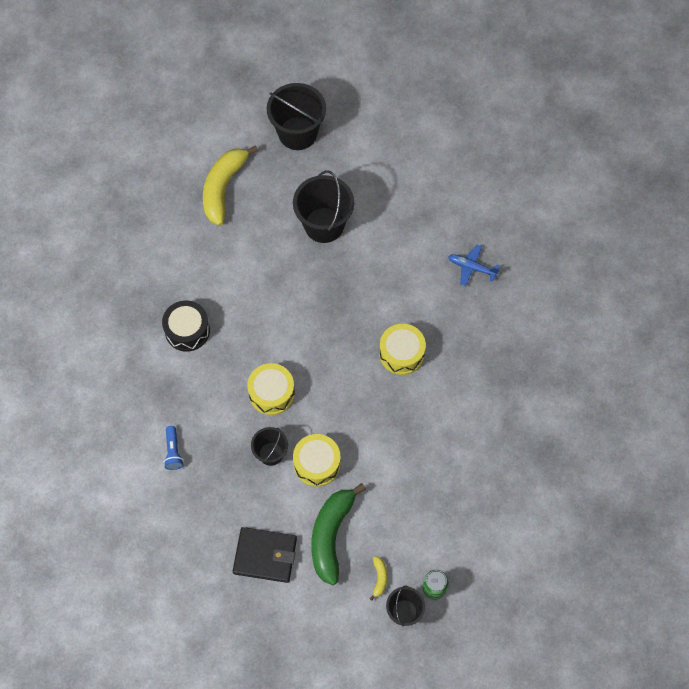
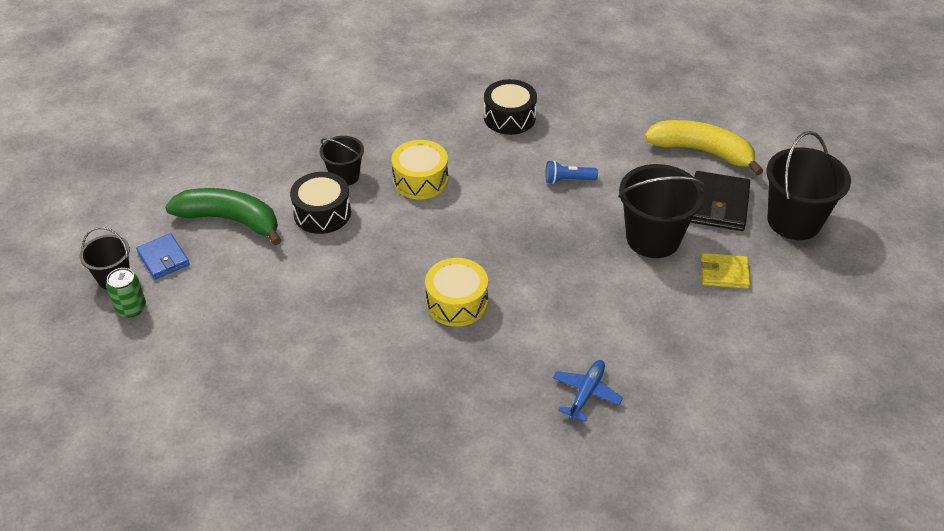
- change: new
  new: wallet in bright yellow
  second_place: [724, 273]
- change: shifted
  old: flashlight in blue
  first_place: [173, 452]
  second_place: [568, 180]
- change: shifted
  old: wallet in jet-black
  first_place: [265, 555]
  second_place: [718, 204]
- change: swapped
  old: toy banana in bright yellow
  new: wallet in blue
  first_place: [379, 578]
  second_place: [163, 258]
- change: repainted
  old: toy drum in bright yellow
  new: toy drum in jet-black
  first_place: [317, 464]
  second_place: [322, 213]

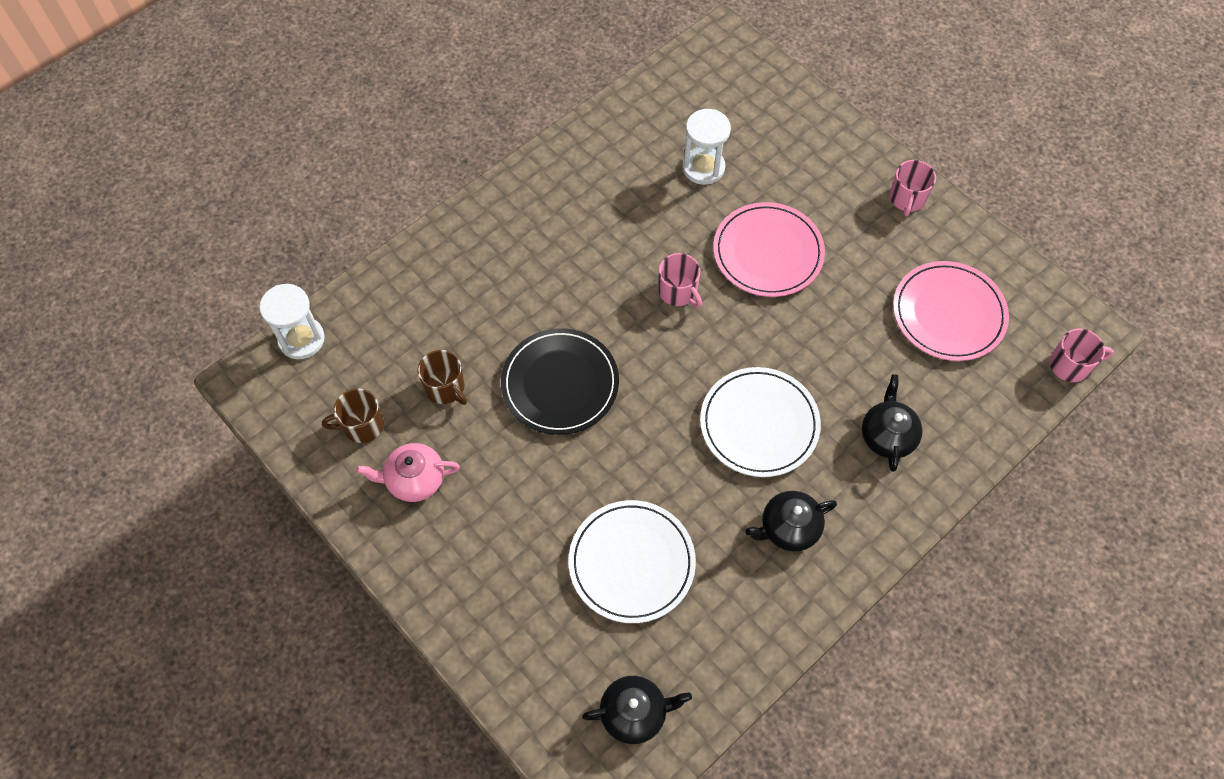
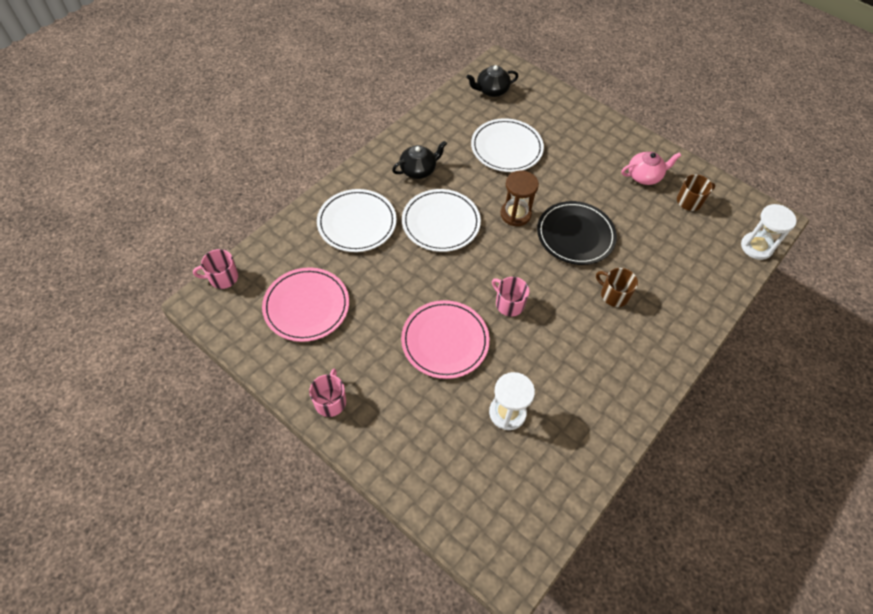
- change: new
  new: sandglass in russet
  second_place: [515, 214]
- change: shifted
  old: coffee mug in russet
  first_place: [445, 387]
  second_place: [614, 295]
- change: swapped
  old: tea pot in jet-black
  new: plate in white
  first_place: [887, 436]
  second_place: [357, 223]

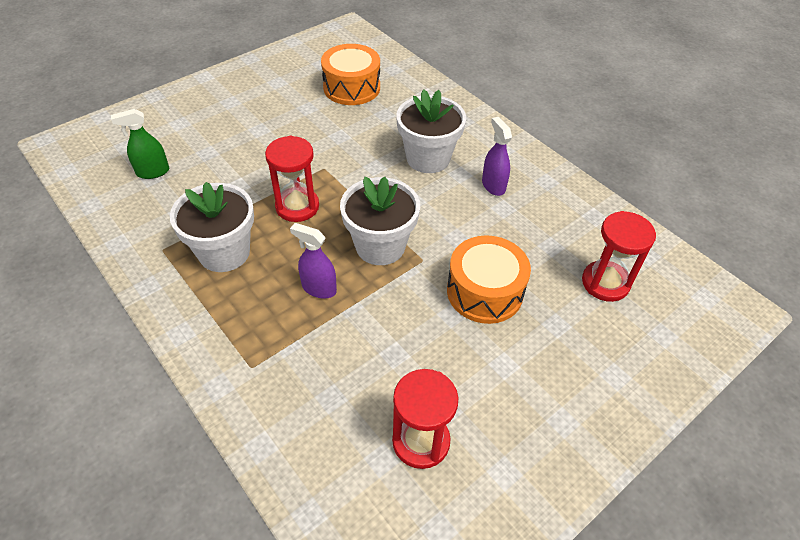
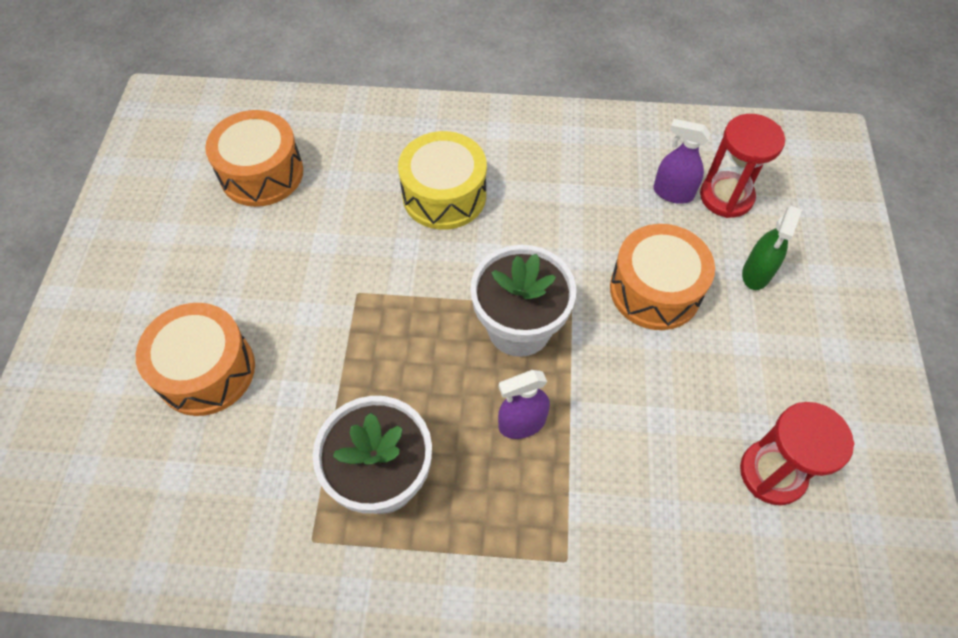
- change: gone
  old: sandglass in red
  first_place: [297, 206]
- change: new
  new: toy drum in orange-coloured
  second_place: [206, 370]
- change: shifted
  old: spray cleaner in green
  first_place: [153, 172]
  second_place: [756, 273]
- change: shifted
  old: spray cleaner in violet
  first_place: [493, 185]
  second_place: [672, 193]
- change: swapped
  old: flower pot in white
  new: toy drum in bright yellow
  first_place: [428, 158]
  second_place: [444, 195]

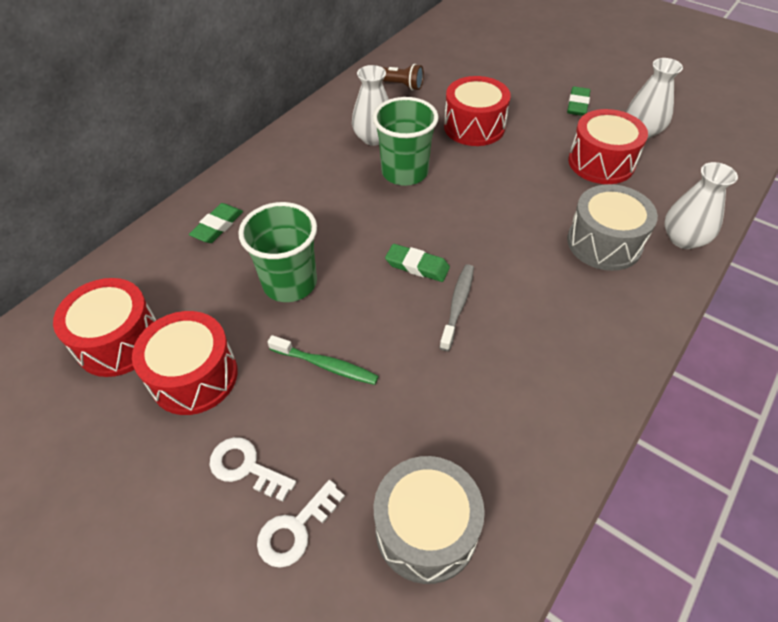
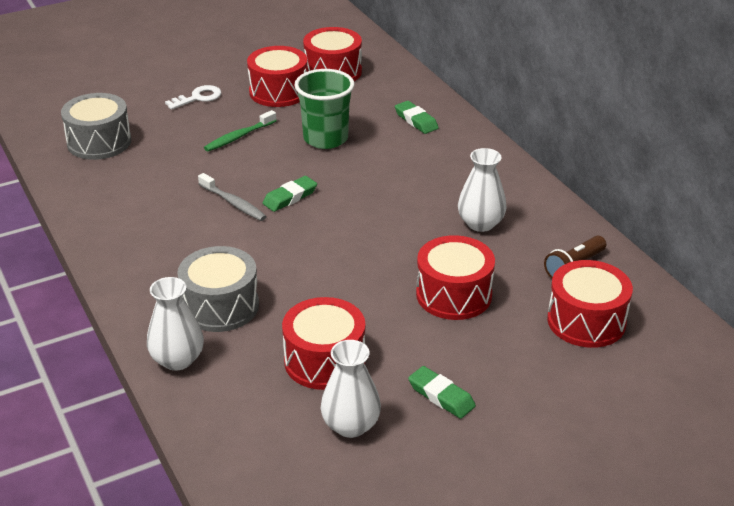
- change: gone
  old: door key in white
  first_place: [296, 529]
- change: gone
  old: cup in green
  first_place: [404, 172]
- change: new
  new: toy drum in red
  second_place: [586, 321]

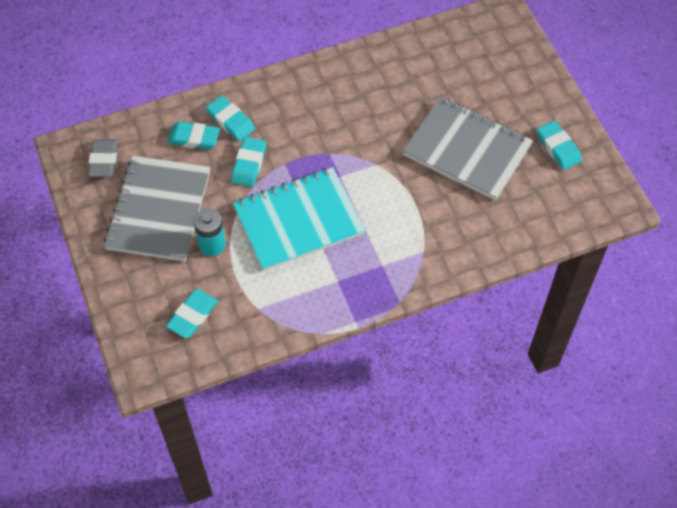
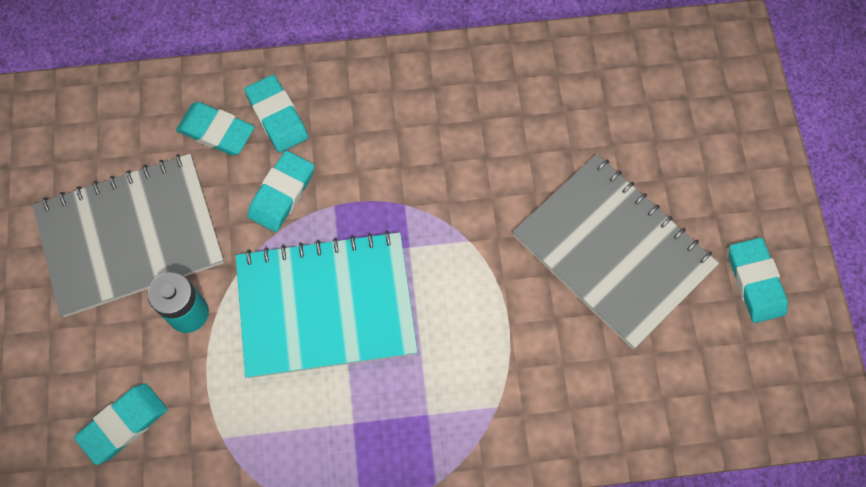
- change: gone
  old: pencil eraser in grey
  first_place: [103, 160]
- change: rotated
  old: notebook in grey
  first_place: [159, 210]
  second_place: [130, 236]
  degrees: 45

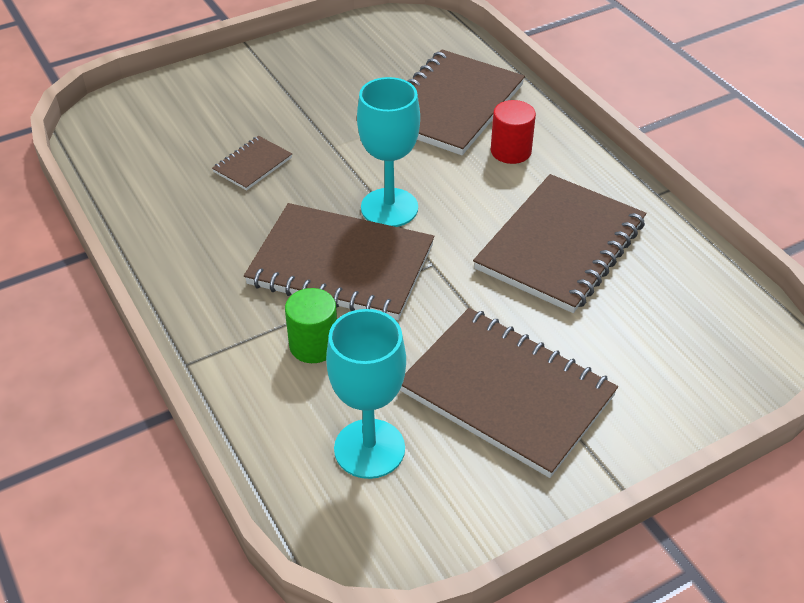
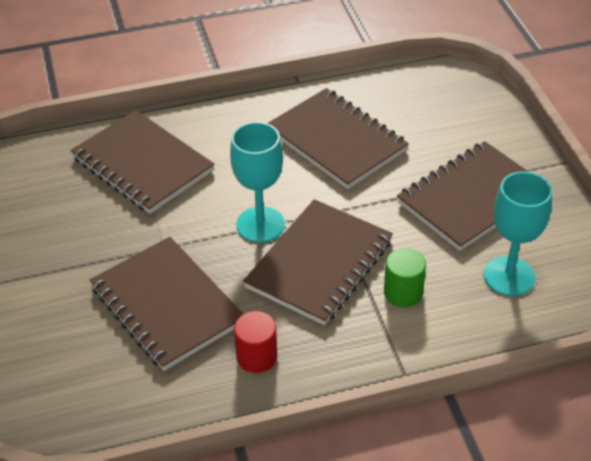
- change: shifted
  old: solid cylinder in red
  first_place: [511, 151]
  second_place: [256, 357]
- change: scaled
  old: notebook in russet
  first_place: [252, 165]
  second_place: [167, 305]
  factor: 2.18

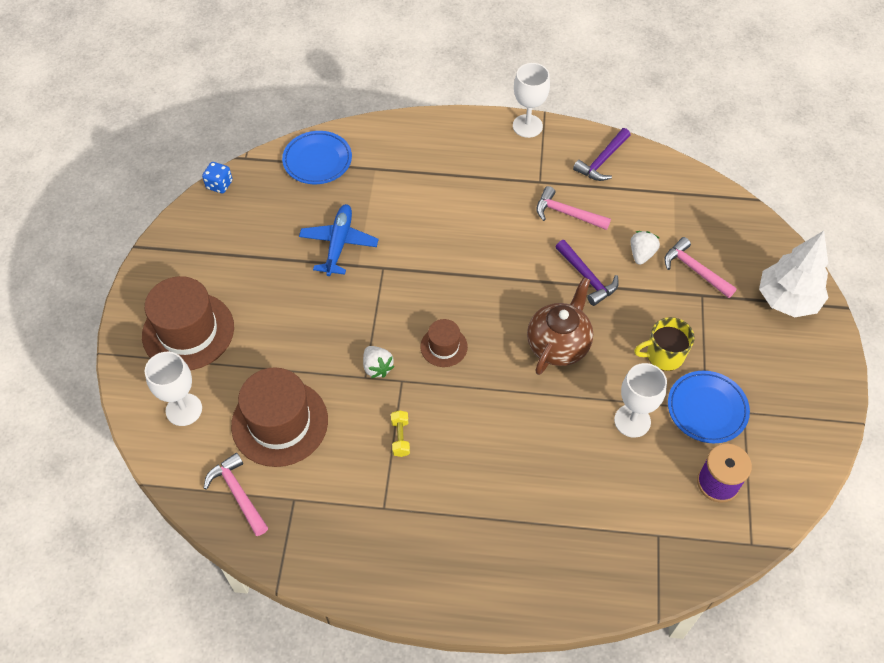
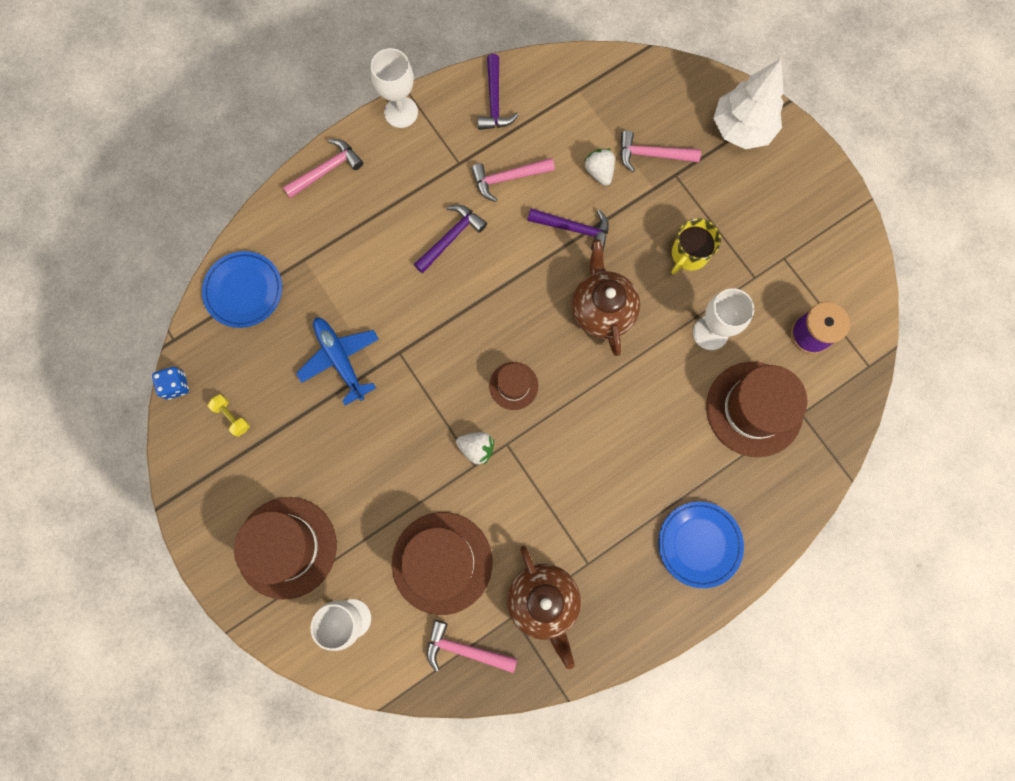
- change: new
  new: carpenter's hammer in pink
  second_place: [327, 170]
- change: new
  new: carpenter's hammer in violet
  second_place: [451, 237]
- change: new
  new: tea pot in russet
  second_place: [543, 601]
- change: new
  new: hat in russet
  second_place: [754, 409]
- change: shifted
  old: free weight in bright yellow
  first_place: [400, 437]
  second_place: [232, 417]
- change: shifted
  old: plate in blue
  first_place: [707, 409]
  second_place: [699, 544]

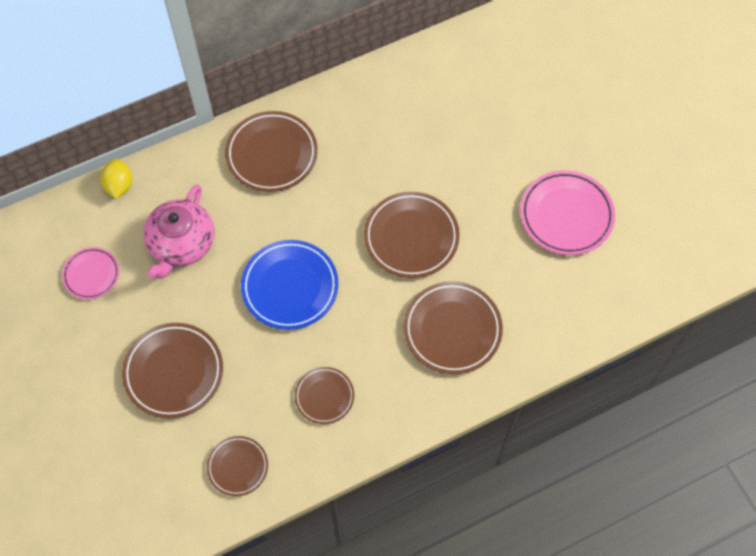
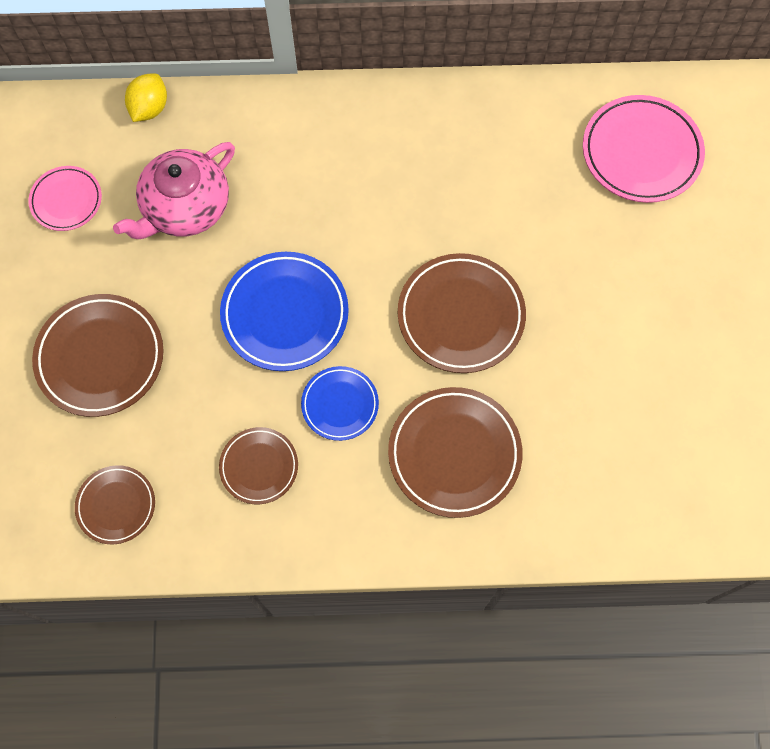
- change: gone
  old: plate in russet
  first_place: [272, 154]
- change: new
  new: plate in blue
  second_place: [340, 404]
- change: shifted
  old: plate in pink
  first_place: [566, 215]
  second_place: [641, 152]

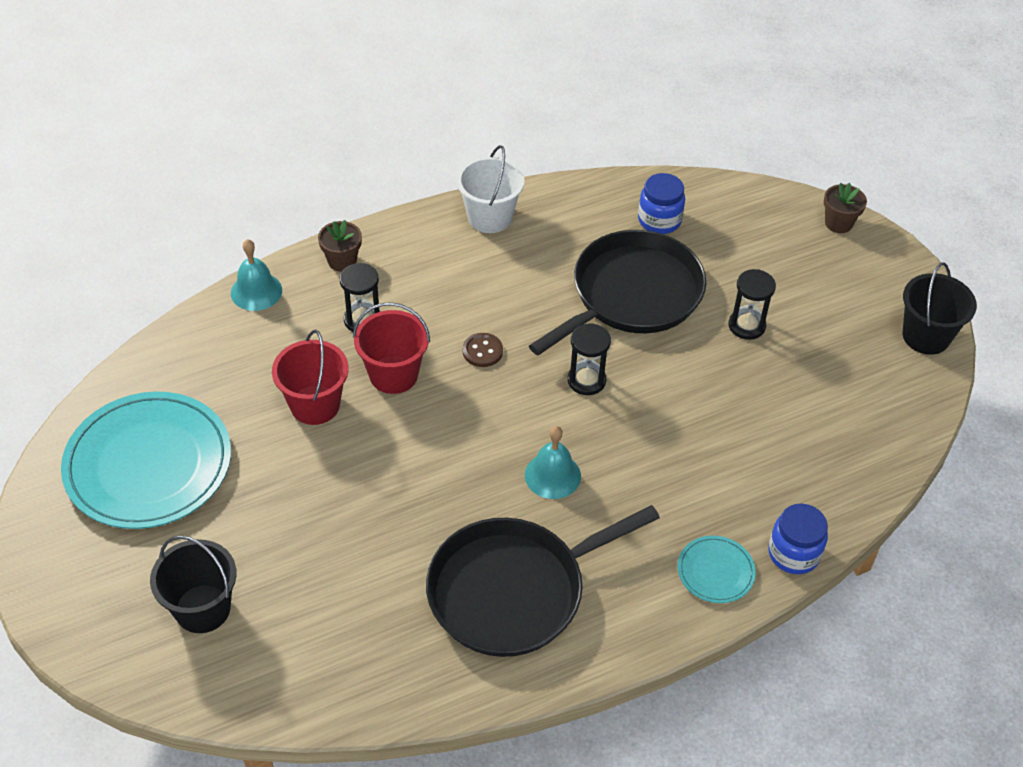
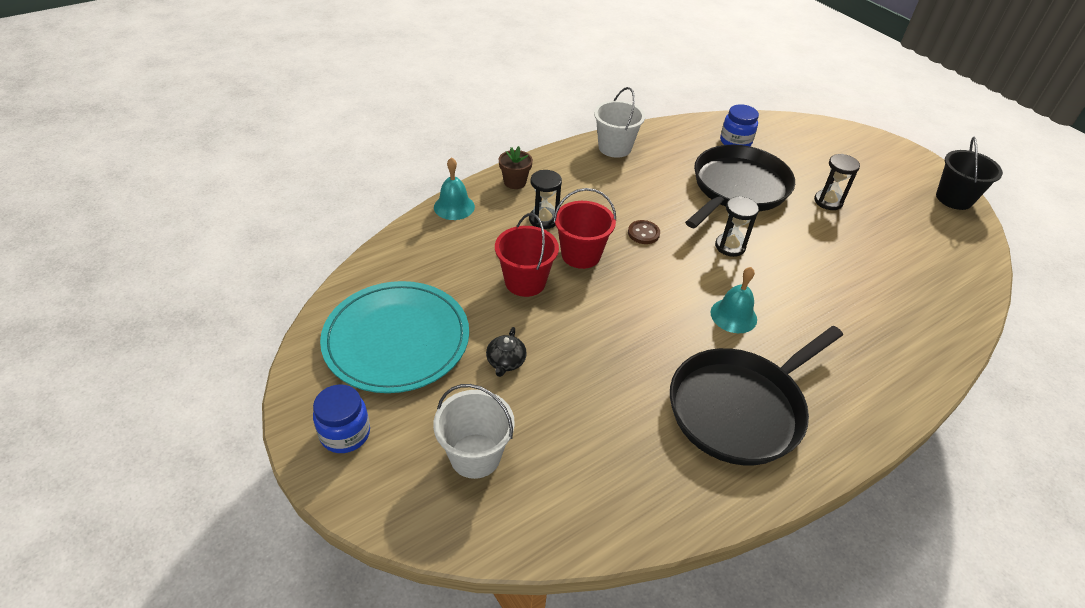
- change: gone
  old: plate in turquoise
  first_place: [715, 571]
- change: gone
  old: flower pot in russet
  first_place: [838, 223]
- change: new
  new: tea pot in jet-black
  second_place: [505, 362]
- change: shifted
  old: jar in blue
  first_place: [793, 553]
  second_place: [345, 433]
- change: repainted
  old: pail in jet-black
  new: pail in white
  first_place: [202, 609]
  second_place: [475, 456]

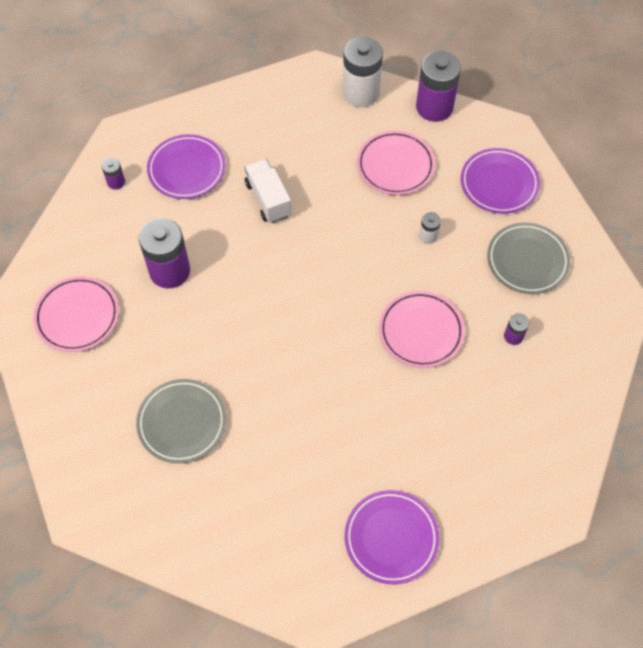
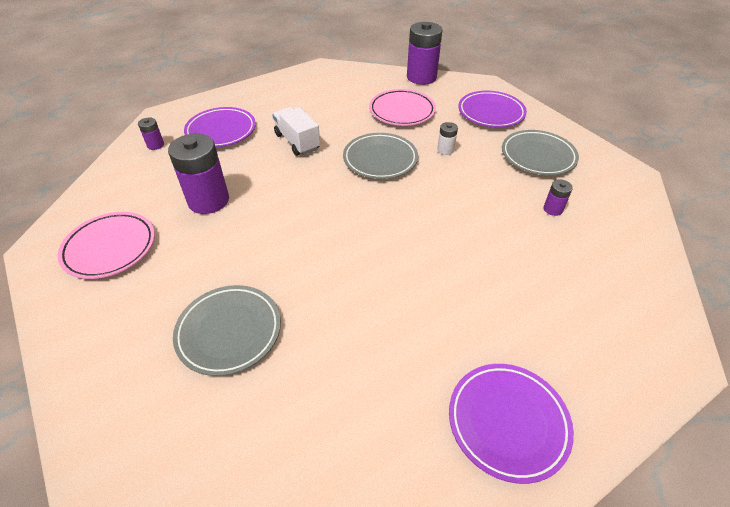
- change: gone
  old: battery in white
  first_place: [361, 93]
- change: gone
  old: plate in pink
  first_place: [421, 331]
- change: new
  new: plate in grey
  second_place: [380, 159]

